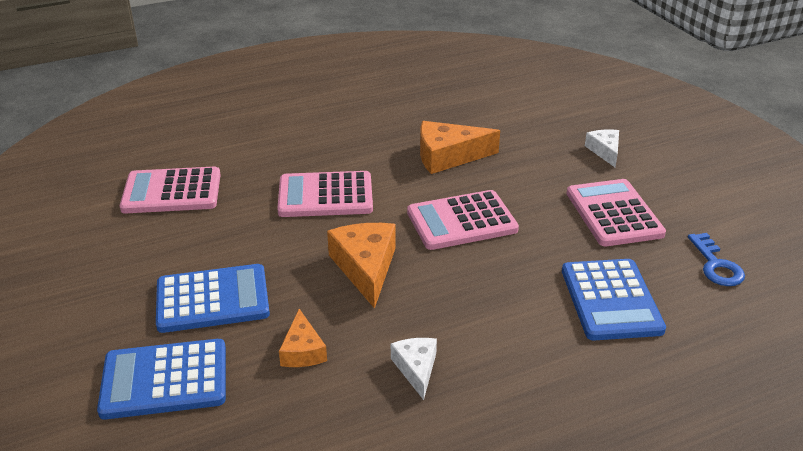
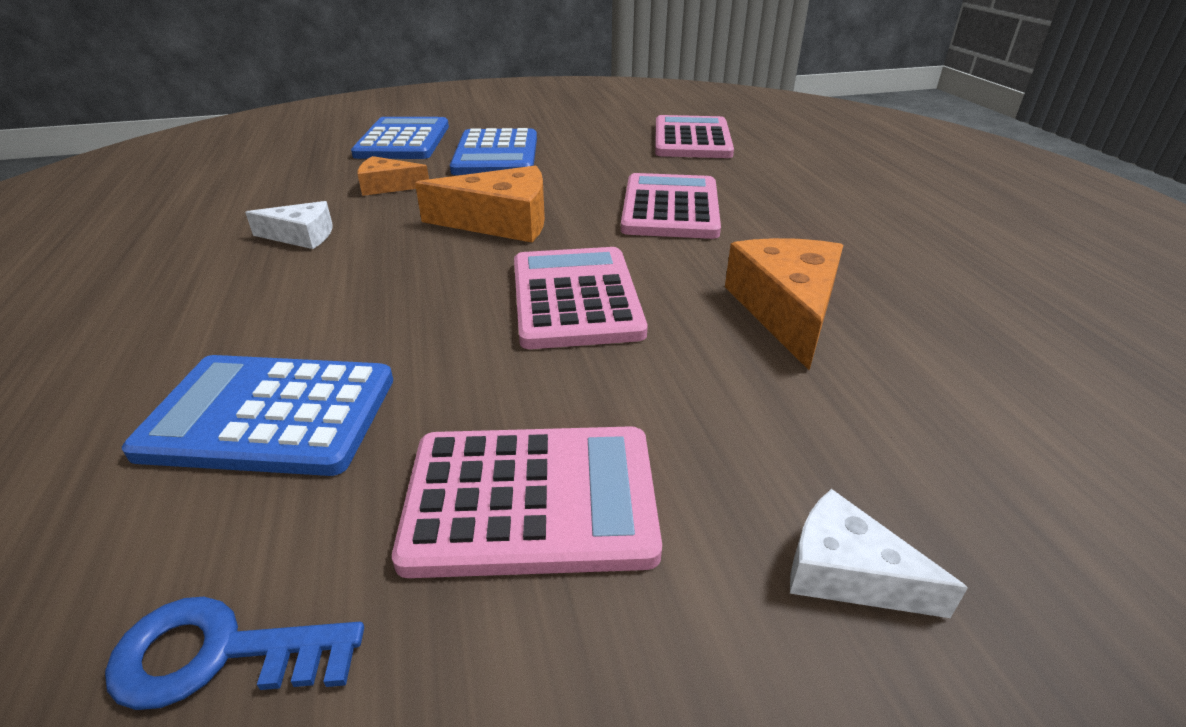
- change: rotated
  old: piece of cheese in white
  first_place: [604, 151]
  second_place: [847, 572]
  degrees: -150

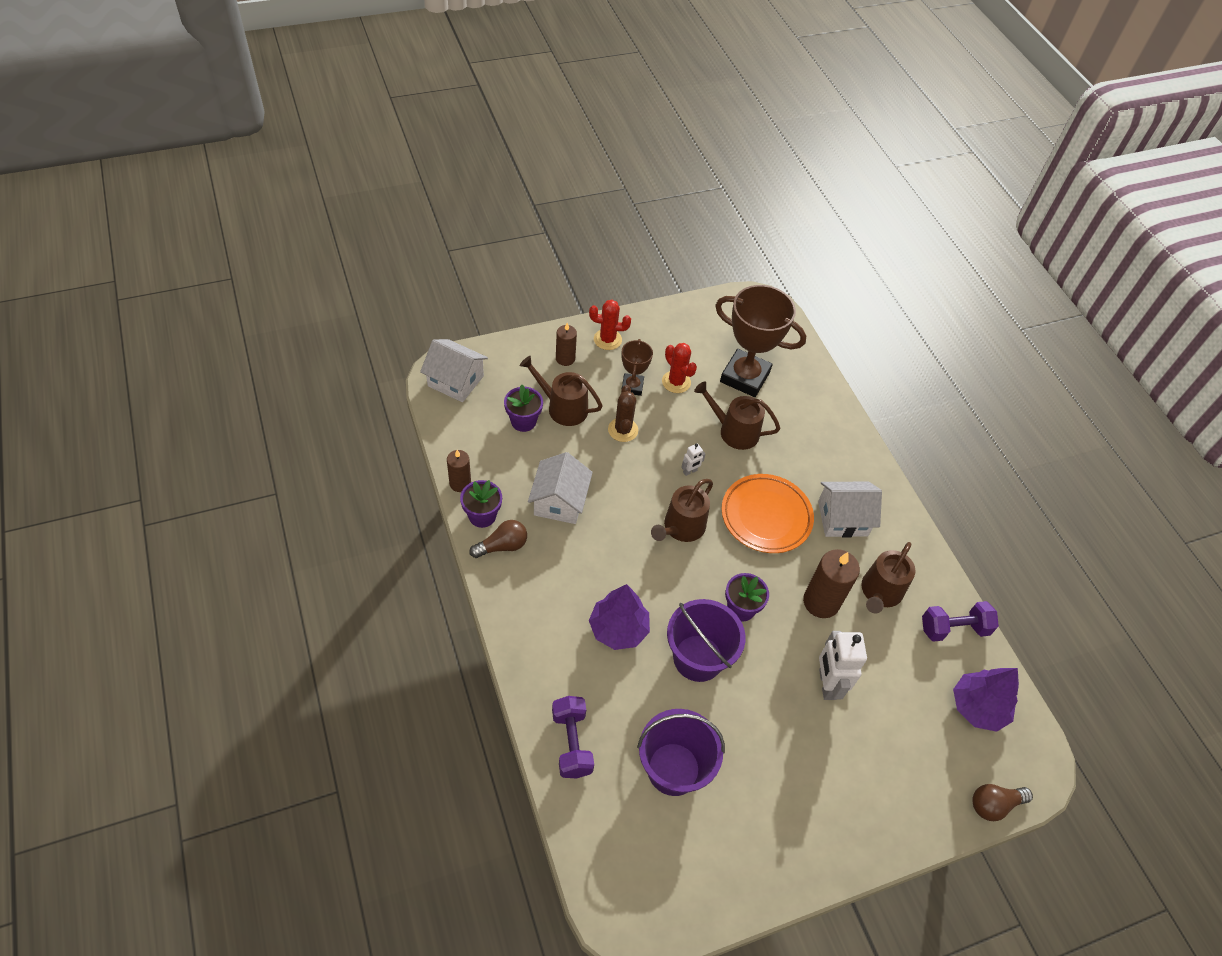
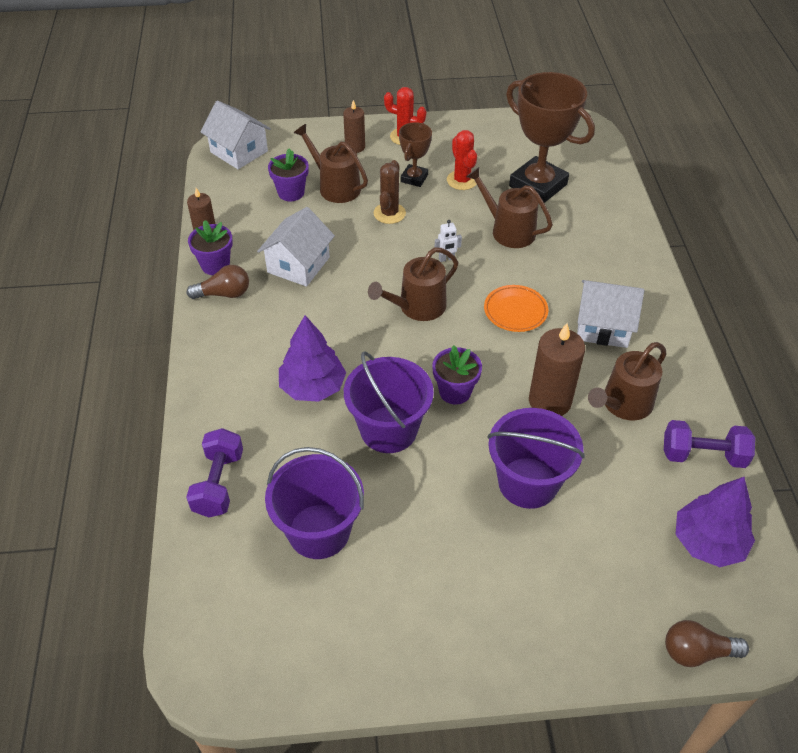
- change: swapped
  old: toy robot in white
  new: pail in violet
  first_place: [826, 684]
  second_place: [528, 483]
- change: scaled
  old: plate in orange-coloured
  first_place: [766, 516]
  second_place: [515, 311]
  factor: 0.62

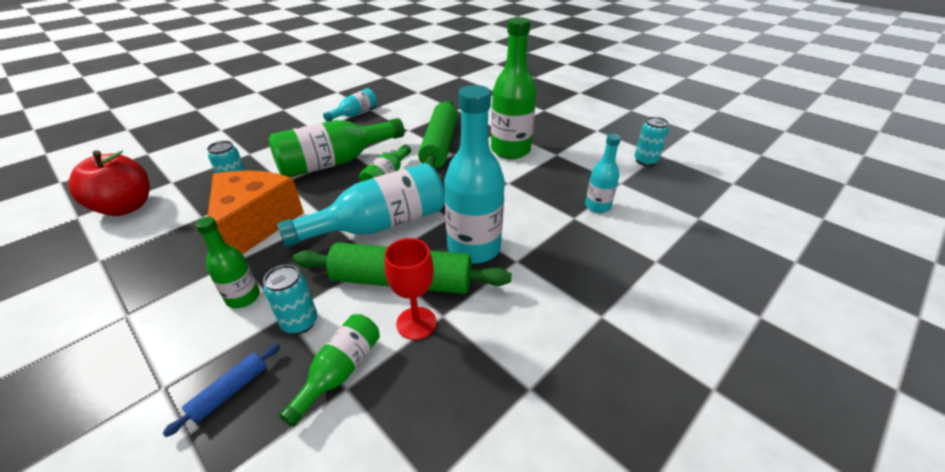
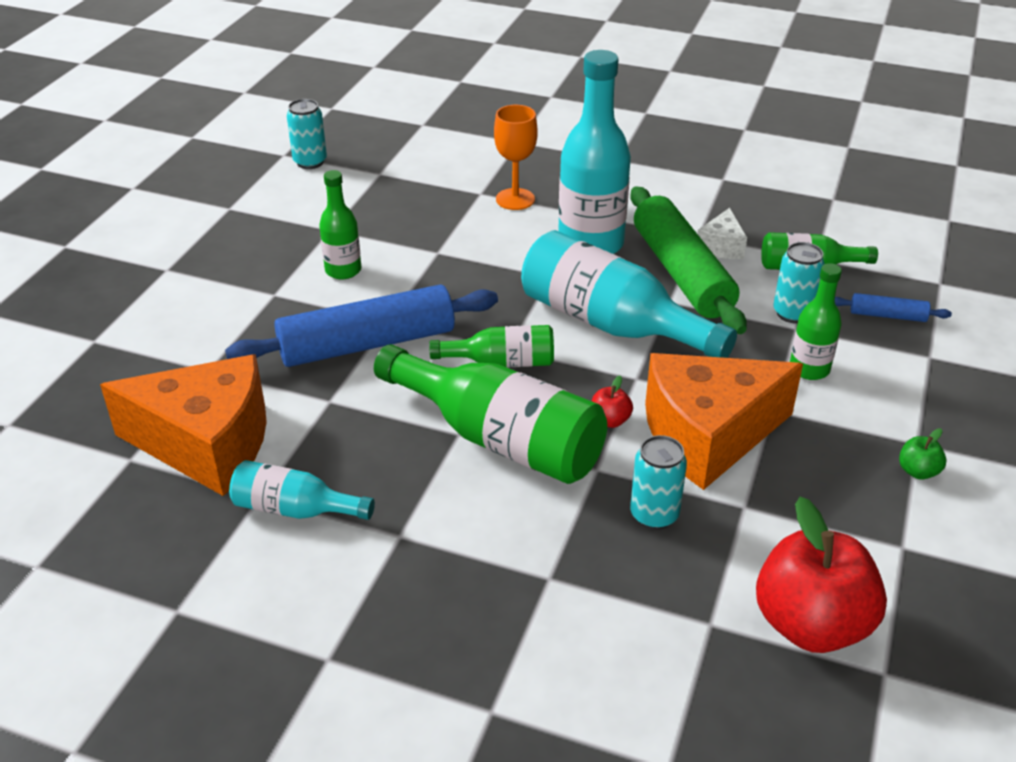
- change: gone
  old: drink bottle in turquoise
  first_place: [597, 206]
- change: new
  new: piece of cheese in orange-coloured
  second_place: [207, 444]
- change: new
  new: wine glass in orange-coloured
  second_place: [515, 199]
- change: new
  new: apple in red
  second_place: [610, 420]
- change: new
  new: apple in green
  second_place: [917, 471]
- change: swapped
  old: wine glass in red
  new: piece of cheese in white
  first_place: [416, 323]
  second_place: [721, 247]
- change: repainted
  old: pastry roller in green
  new: pastry roller in blue
  first_place: [440, 145]
  second_place: [367, 344]
- change: scaled
  old: drink bottle in green
  first_place: [510, 150]
  second_place: [343, 270]
  factor: 0.54

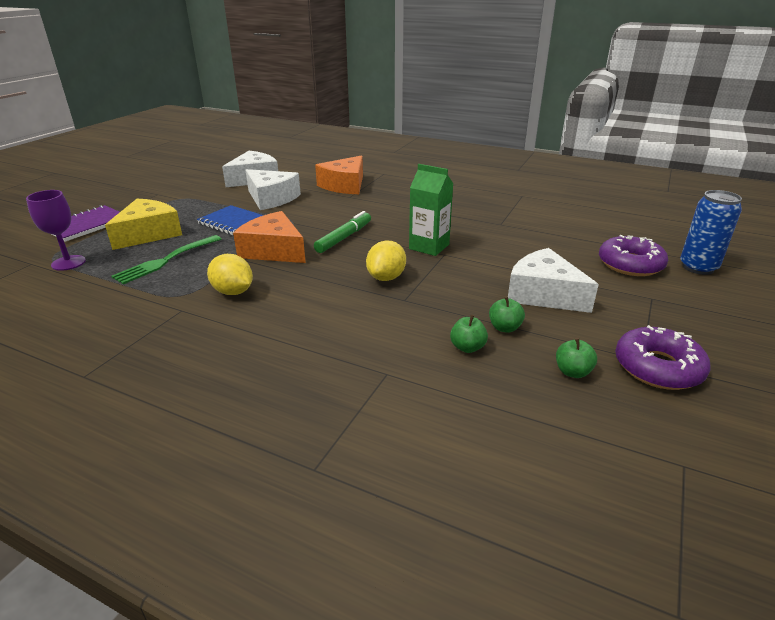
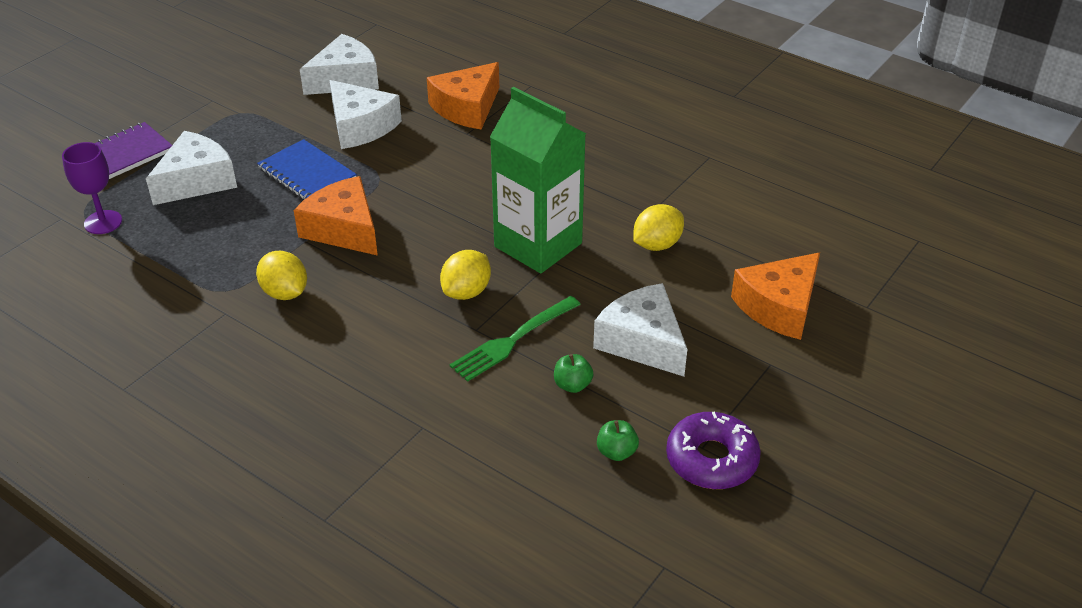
- change: gone
  old: marker pen in green
  first_place: [344, 238]
- change: gone
  old: apple in green
  first_place: [467, 347]
- change: gone
  old: tin in blue
  first_place: [698, 267]
- change: new
  new: toy lemon in bright yellow
  second_place: [657, 245]
- change: shifted
  old: dinner fork in green
  first_place: [166, 260]
  second_place: [513, 340]
- change: swapped
  old: donut in violet
  new: piece of cheese in orange-coloured
  first_place: [630, 264]
  second_place: [779, 307]
- change: repainted
  old: piece of cheese in bright yellow
  new: piece of cheese in white
  first_place: [148, 234]
  second_place: [196, 181]
- change: scaled
  old: carton in green
  first_place: [429, 247]
  second_place: [538, 245]
  factor: 1.62

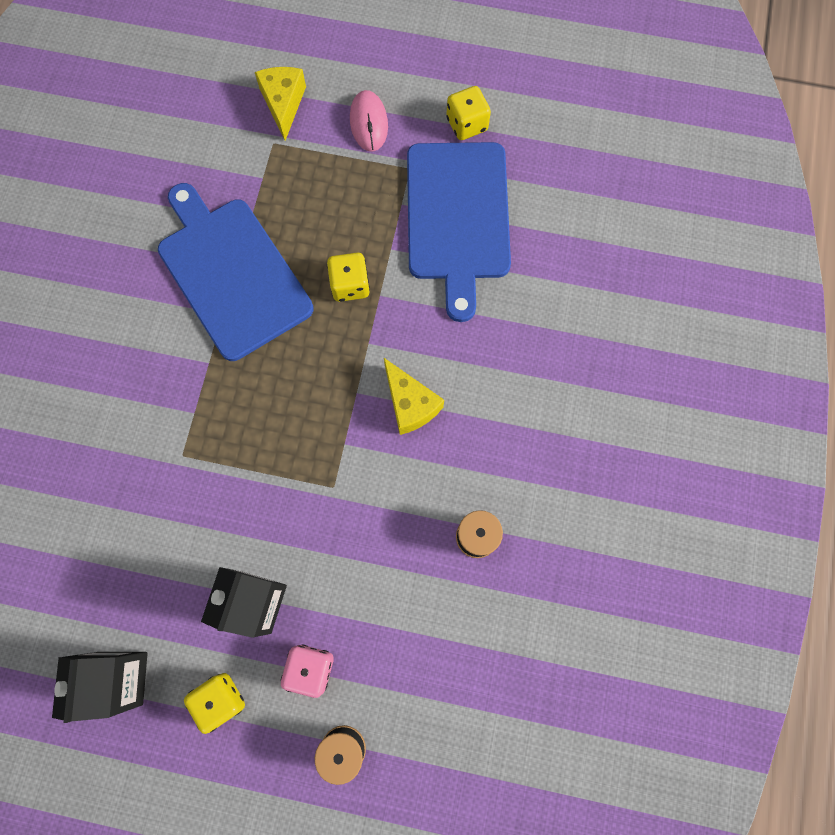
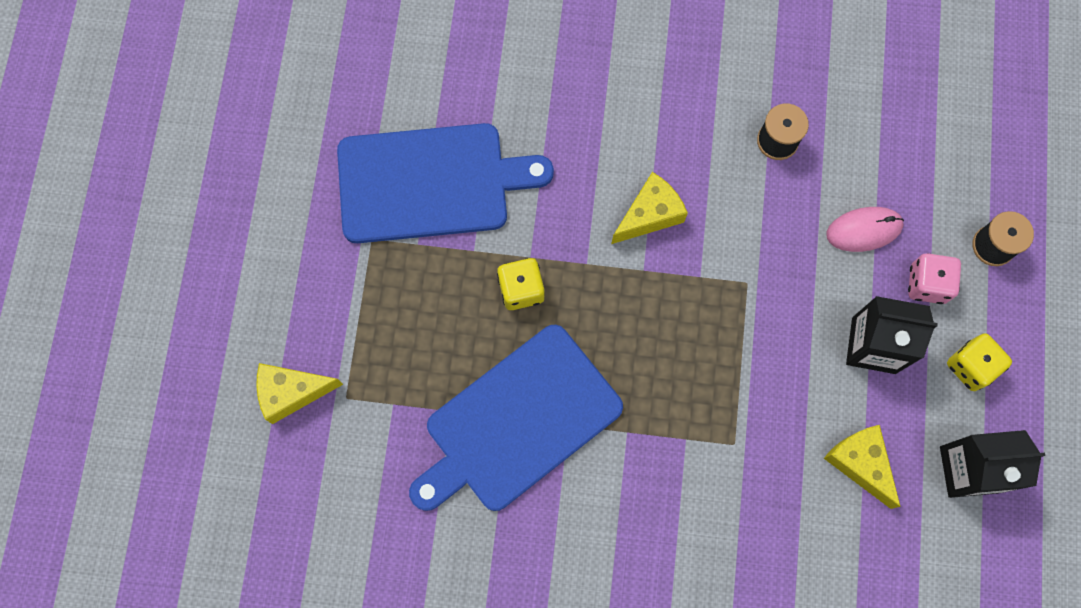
- change: gone
  old: dice in bright yellow
  first_place: [467, 124]
- change: new
  new: piece of cheese in bright yellow
  second_place: [860, 463]
- change: shifted
  old: computer mouse in pink
  first_place: [369, 123]
  second_place: [864, 230]

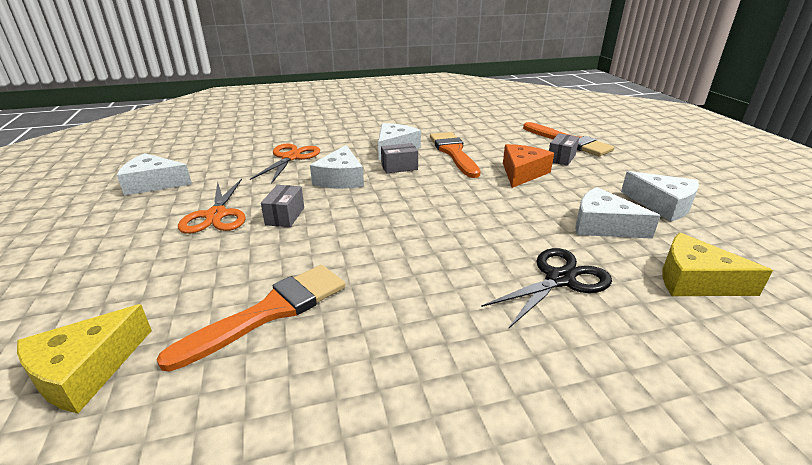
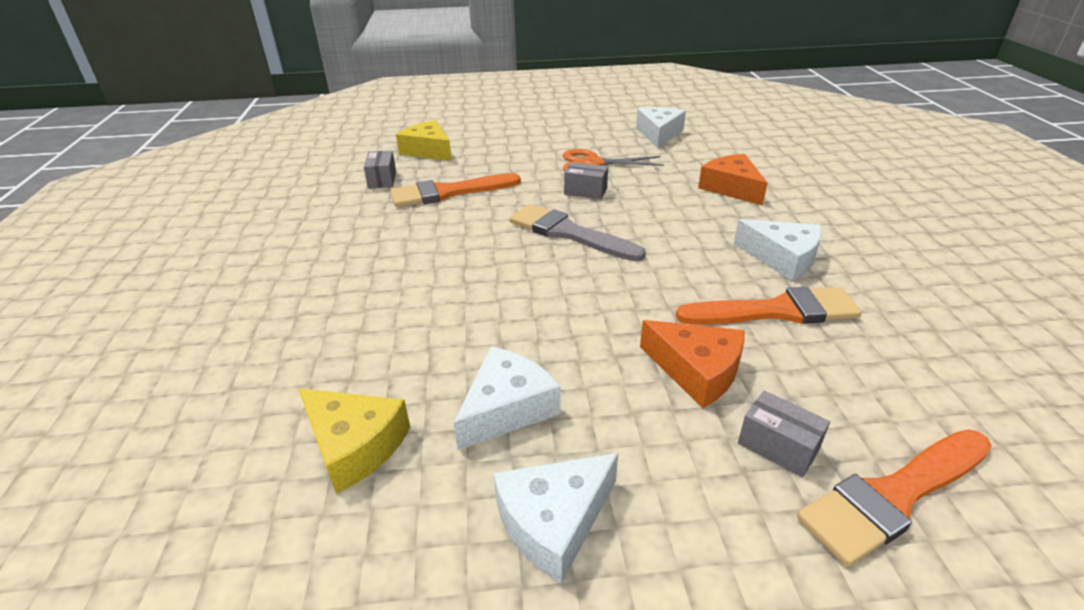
- change: gone
  old: piece of cheese in white
  first_place: [340, 179]
- change: gone
  old: scissors in jet-black
  first_place: [560, 279]
- change: new
  new: paintbrush in grey
  second_place: [568, 233]
- change: shifted
  old: parcel in grey
  first_place: [399, 167]
  second_place: [382, 179]
- change: swapped
  old: scissors in orange-coloured
  new: piece of cheese in orange-coloured
  first_place: [291, 157]
  second_place: [731, 188]
- change: rotated
  old: paintbrush in orange-coloured
  first_place: [269, 312]
  second_place: [448, 192]
  degrees: 105
- change: rotated
  old: piece of cheese in bright yellow
  first_place: [695, 280]
  second_place: [354, 445]
  degrees: 90

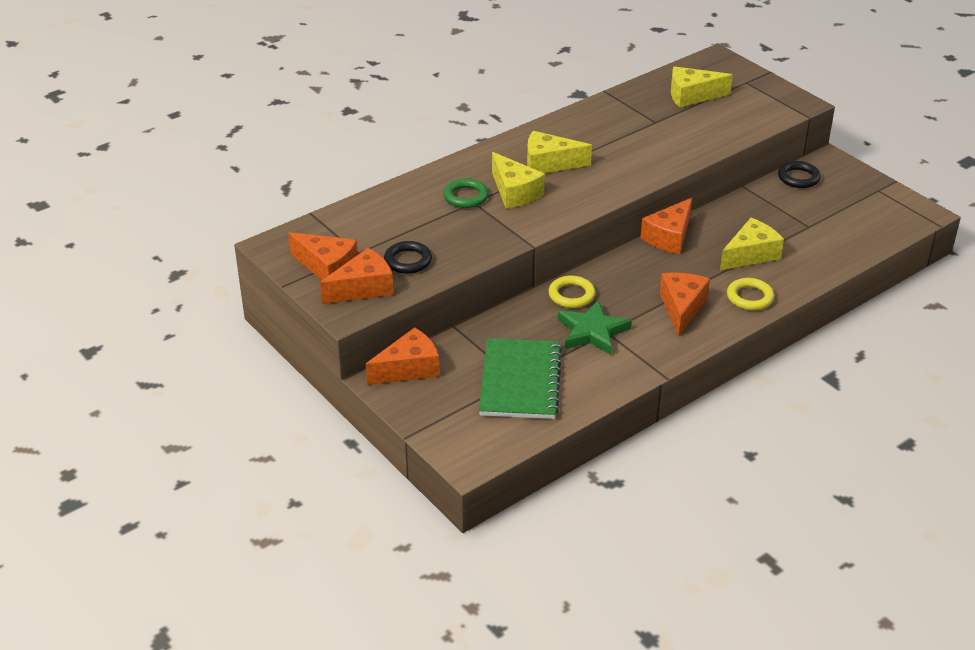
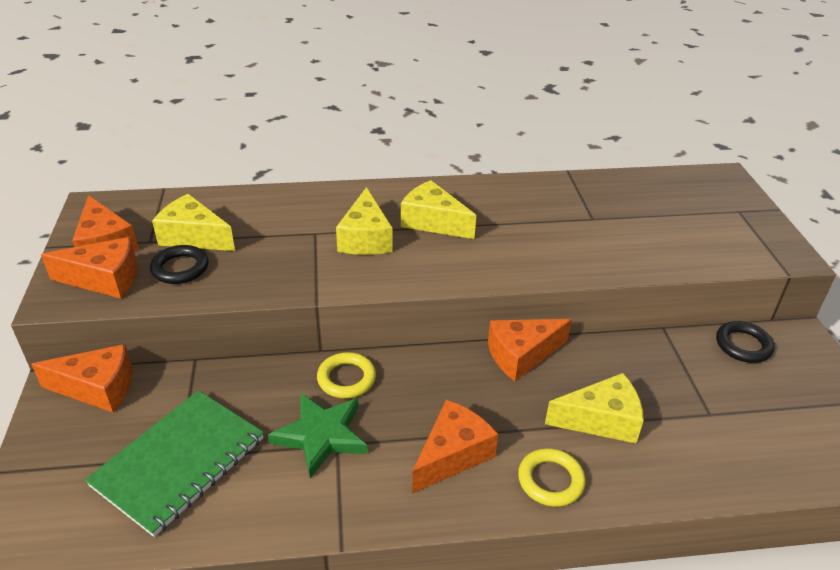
- change: gone
  old: hoop in green
  first_place: [466, 197]
- change: shifted
  old: piece of cheese in bright yellow
  first_place: [692, 96]
  second_place: [194, 237]

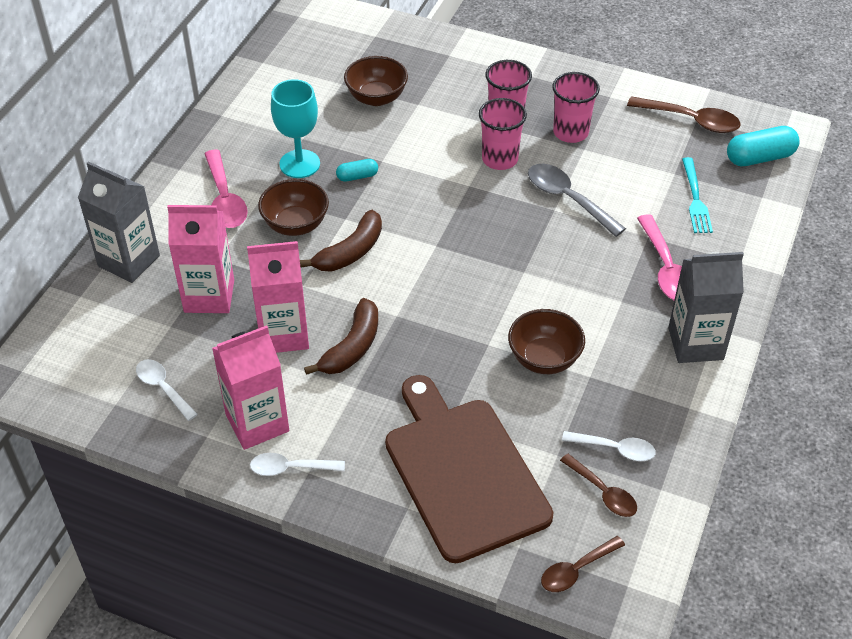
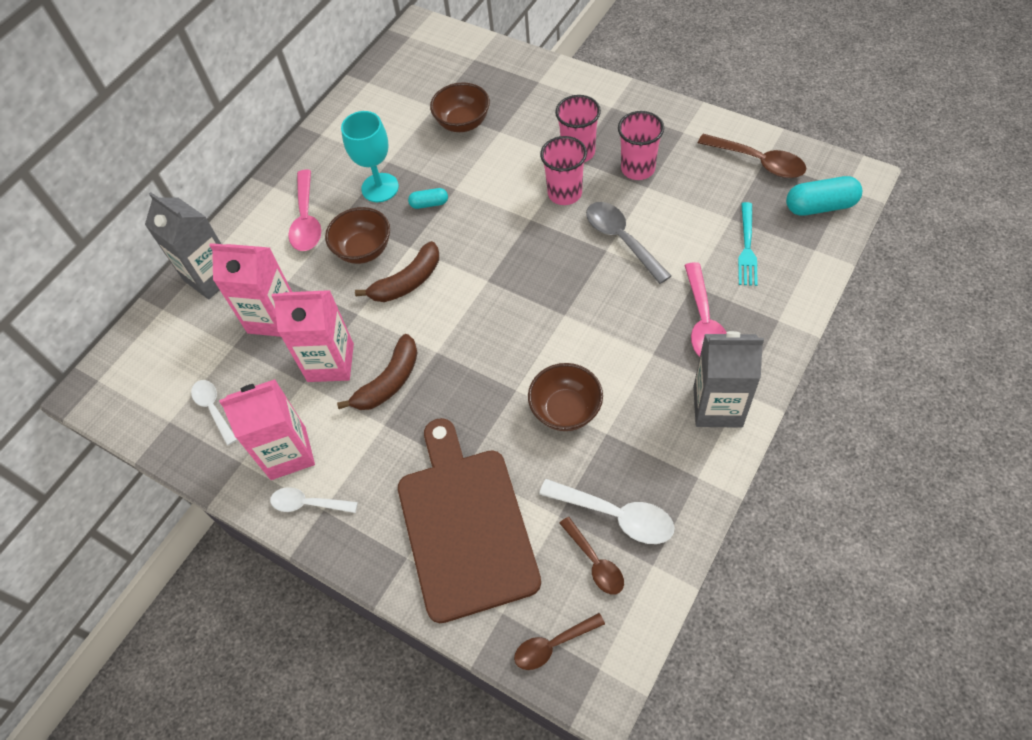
- change: scaled
  old: tablespoon in white
  first_place: [615, 449]
  second_place: [615, 515]
  factor: 1.52

